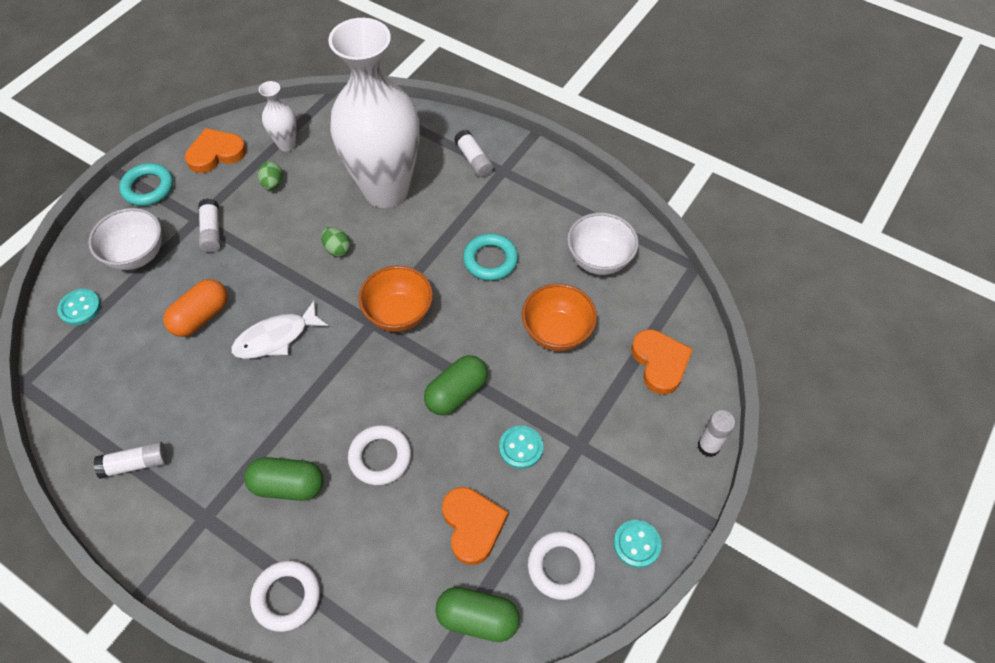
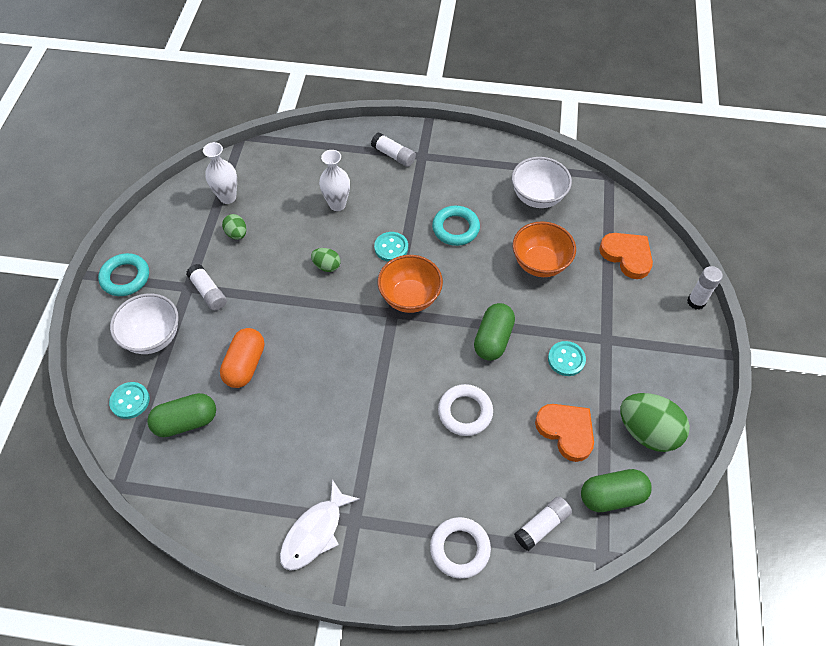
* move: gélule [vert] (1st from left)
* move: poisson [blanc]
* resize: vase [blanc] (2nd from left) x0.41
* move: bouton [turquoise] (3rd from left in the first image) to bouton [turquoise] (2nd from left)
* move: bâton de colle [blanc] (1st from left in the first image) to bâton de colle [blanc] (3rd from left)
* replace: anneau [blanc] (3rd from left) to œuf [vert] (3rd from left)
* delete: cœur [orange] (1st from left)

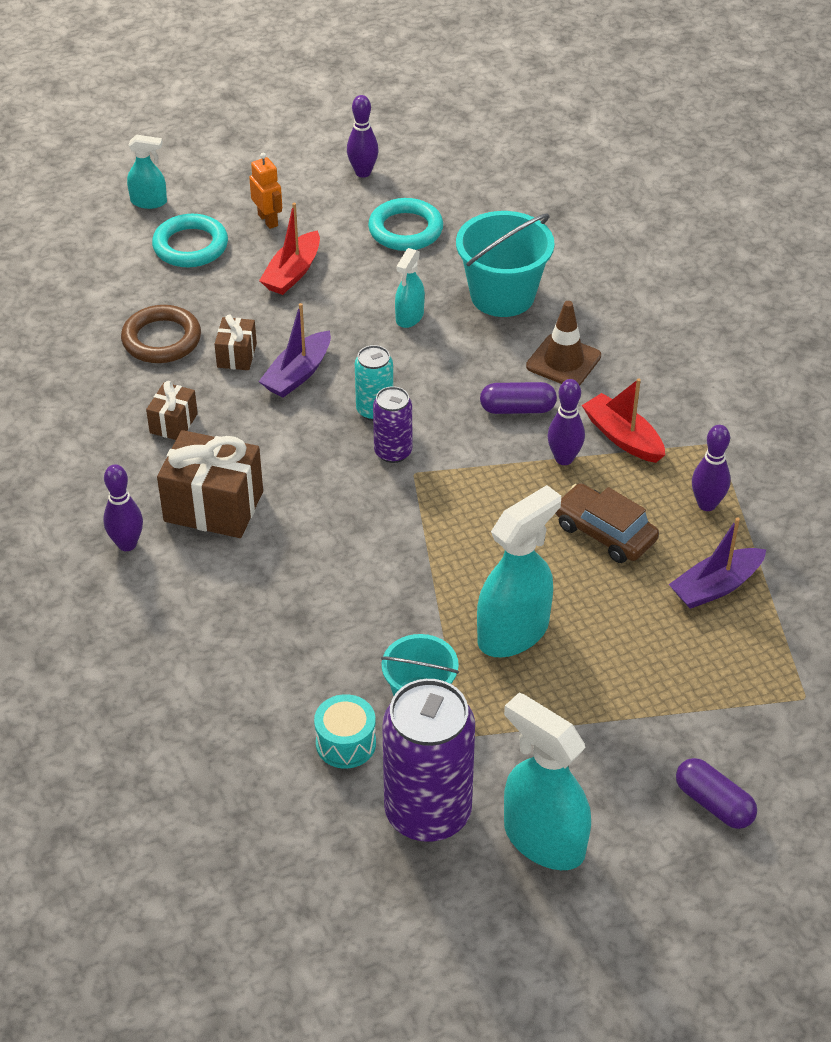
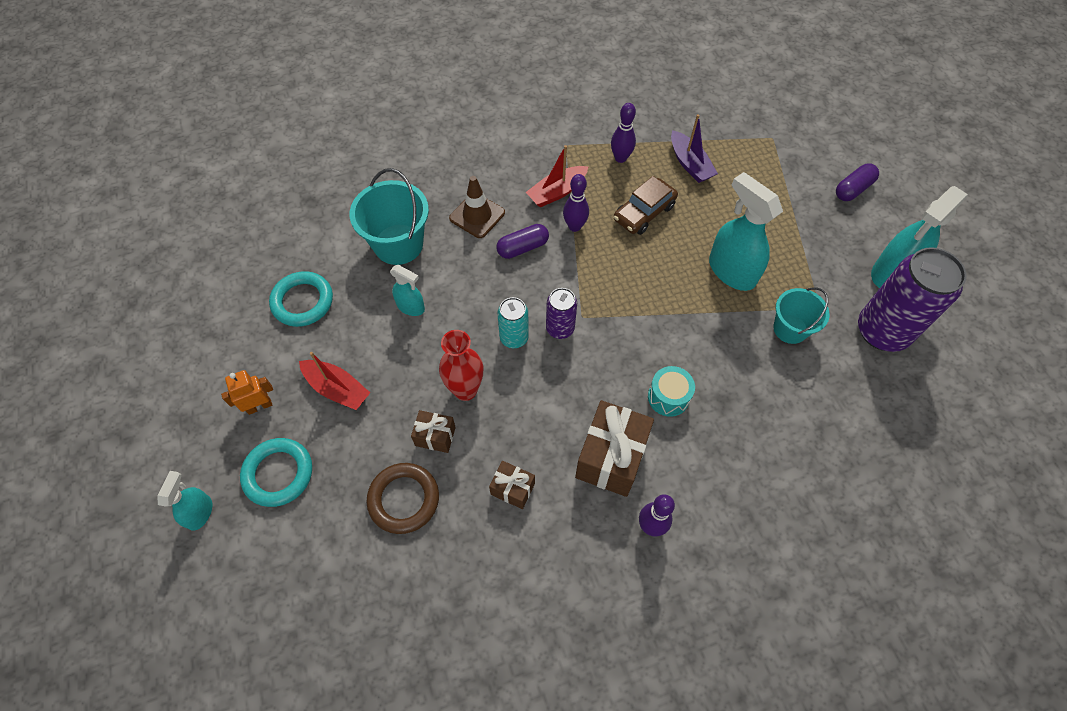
* replace: bateau [violet] (1st from left) to vase [rouge]
* rotate: gélule [violet] (1st from left) 60 degrees clockwise
* move: tambour [turquoise]
* delete: quille [violet] (2nd from left)

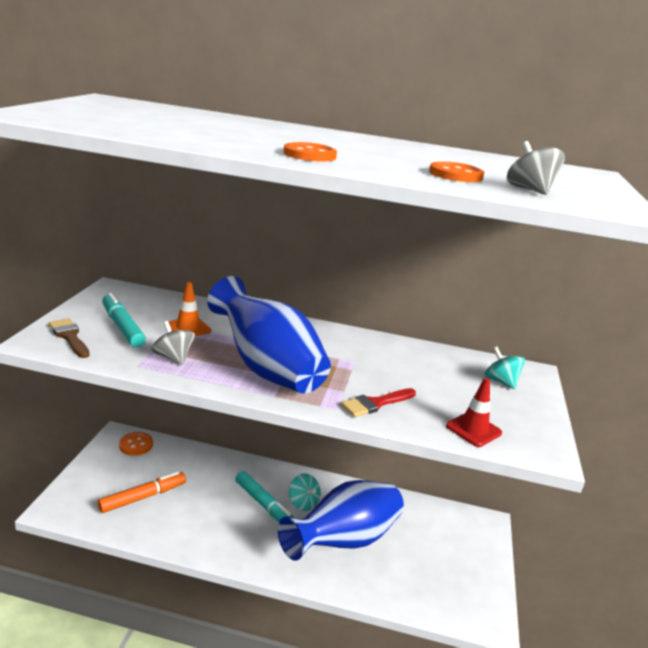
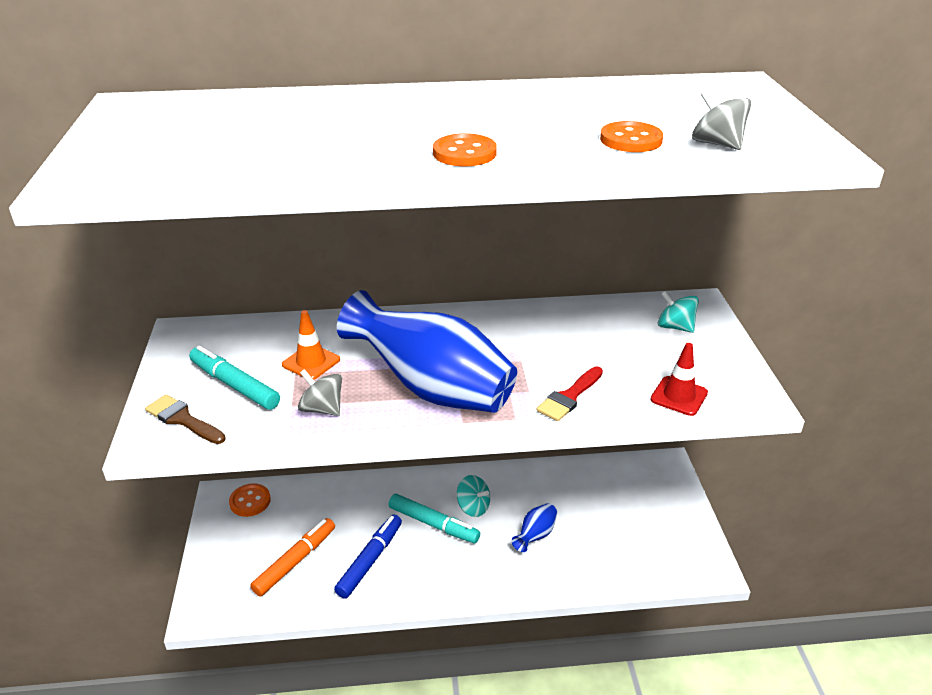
* insert: feutre [bleu]
* resize: vase [bleu] (2nd from left) x0.42

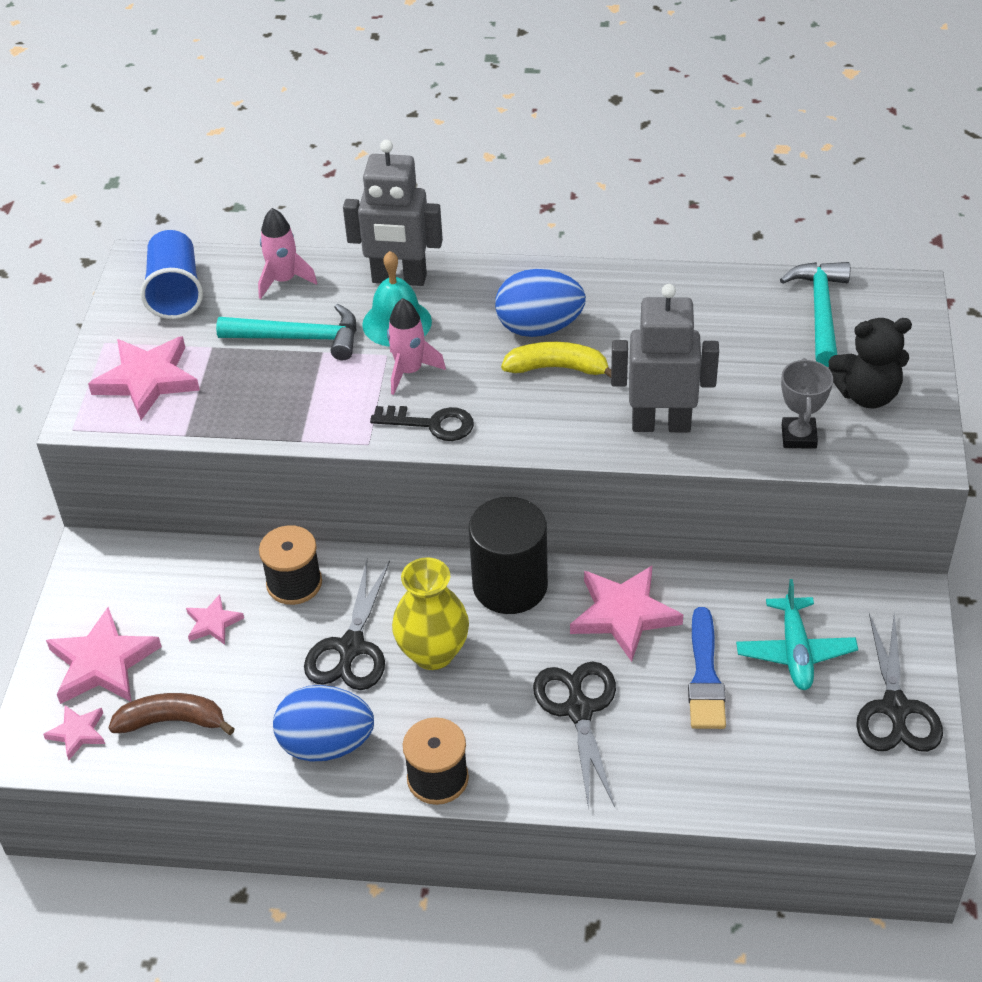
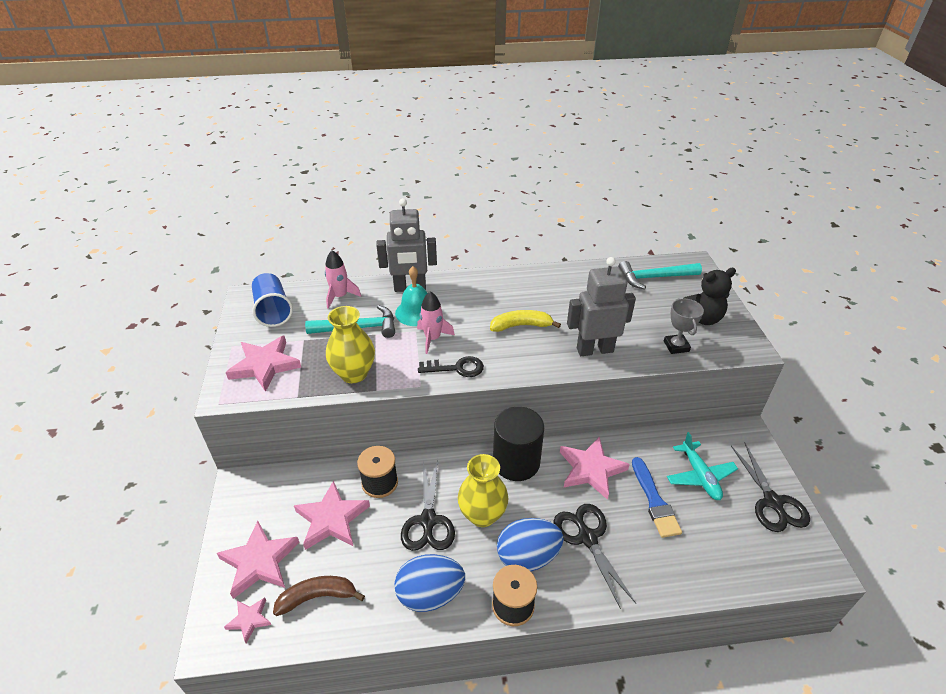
* resize: étoile [rose] (4th from left) x1.89
* insert: vase [jaune] (1st from left)
* move: œuf [bleu] (2nd from left)
* rotate: marteau [turquoise] (2nd from left) 90 degrees counterclockwise

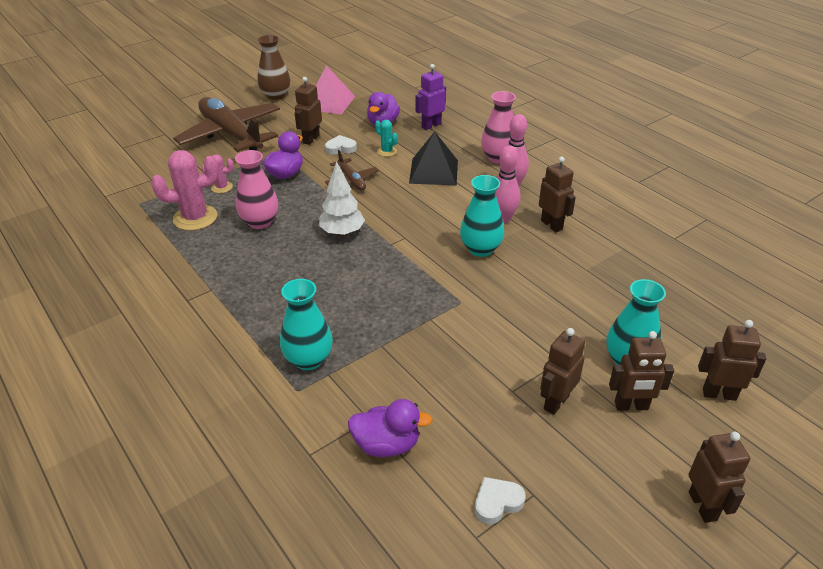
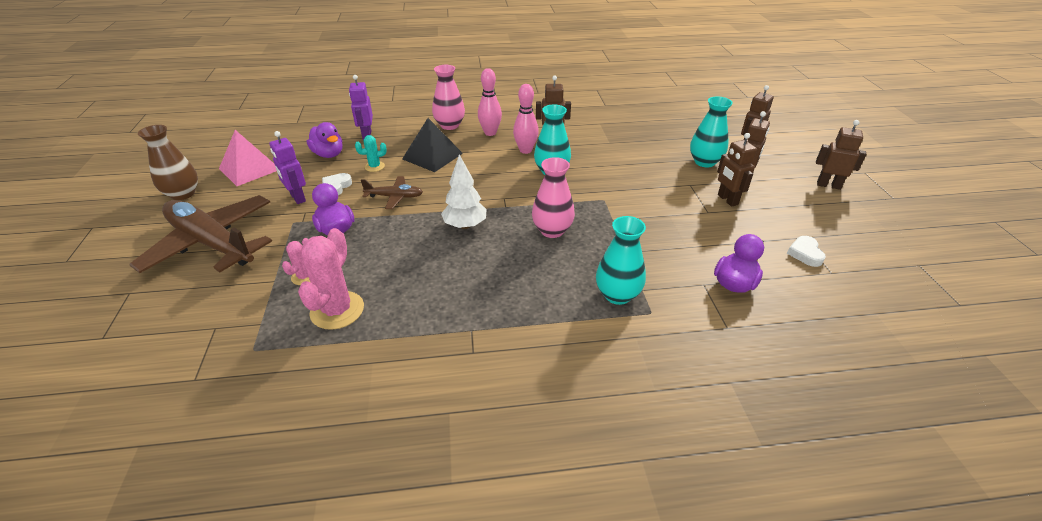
* rotate: avion [marron] (1st from left) 45 degrees clockwise
* recolor: robot [marron] (1st from left) to robot [violet] (1st from left)
* move: vase [rose] (1st from left in the first image) to vase [rose] (2nd from left)

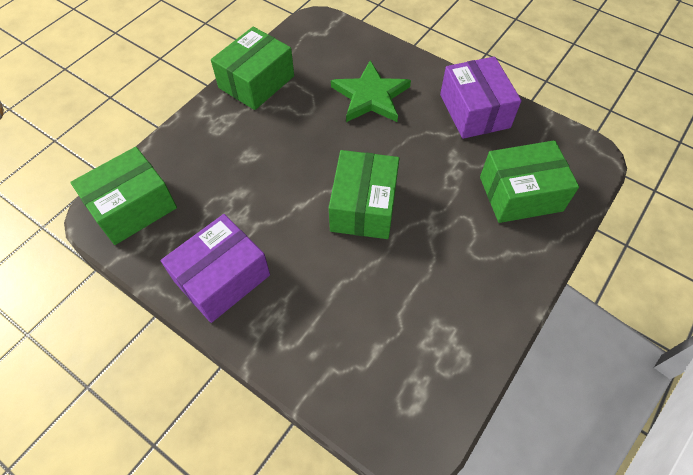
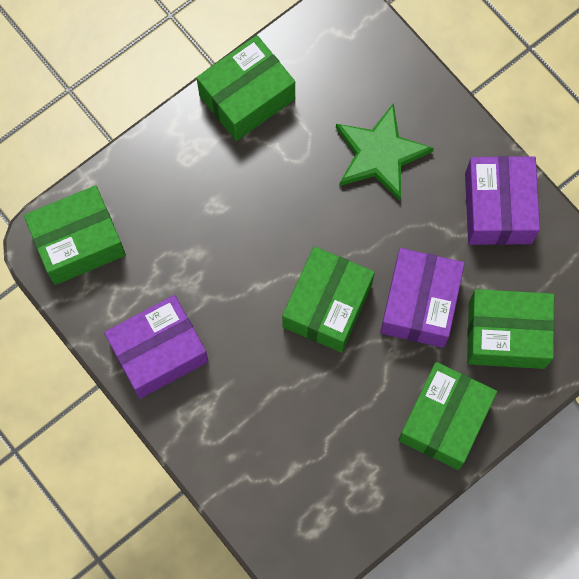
* insert: boîte [violet] (2nd from left)
* insert: boîte [vert] (4th from left)

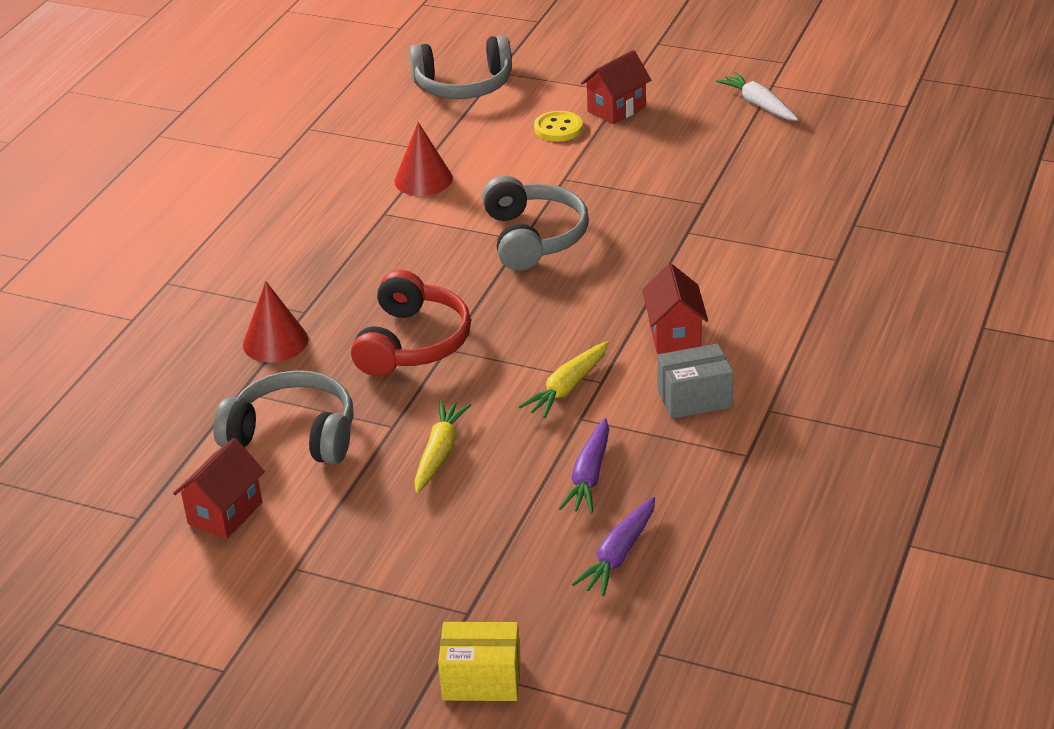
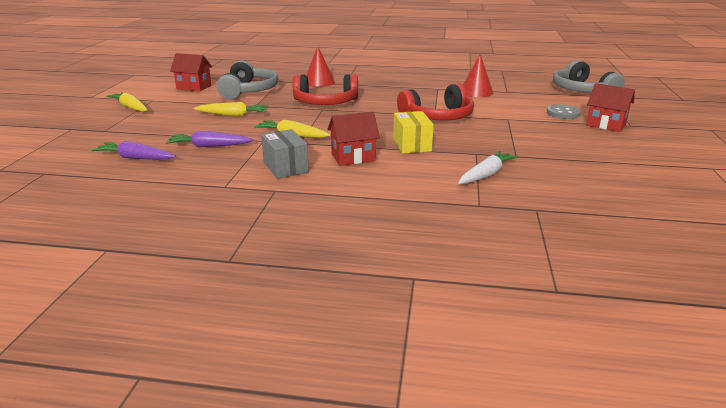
* insert: carotte [jaune] (1st from left)
* move: boîte [jaune]
* recolor: casque audio [gris] (3rd from left) to casque audio [rouge] (2nd from left)
* move: carotte [blanc]
* recolor: bouton [jaune] to bouton [gris]

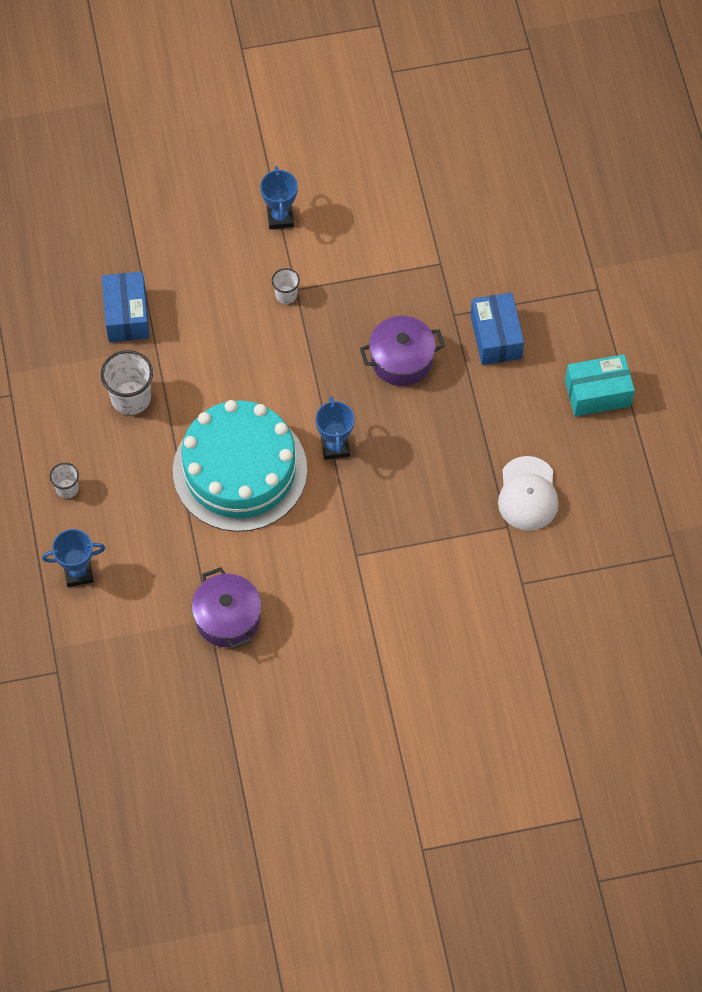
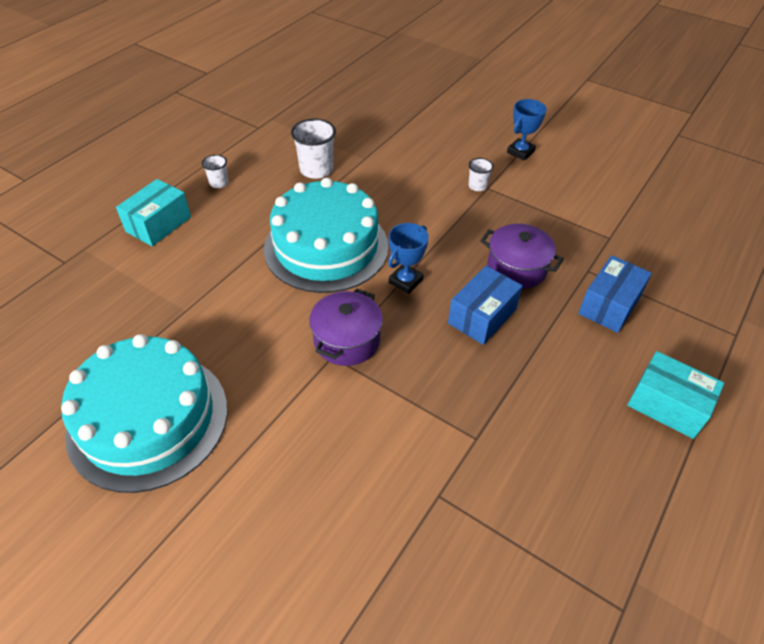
* insert: gâteau [turquoise] (1st from left)
* replace: trophée [bleu] (1st from left) to boîte [turquoise] (1st from left)
* move: marmite [violet] (1st from left)
* move: boîte [bleu] (1st from left)
* delete: casquette [blanc]

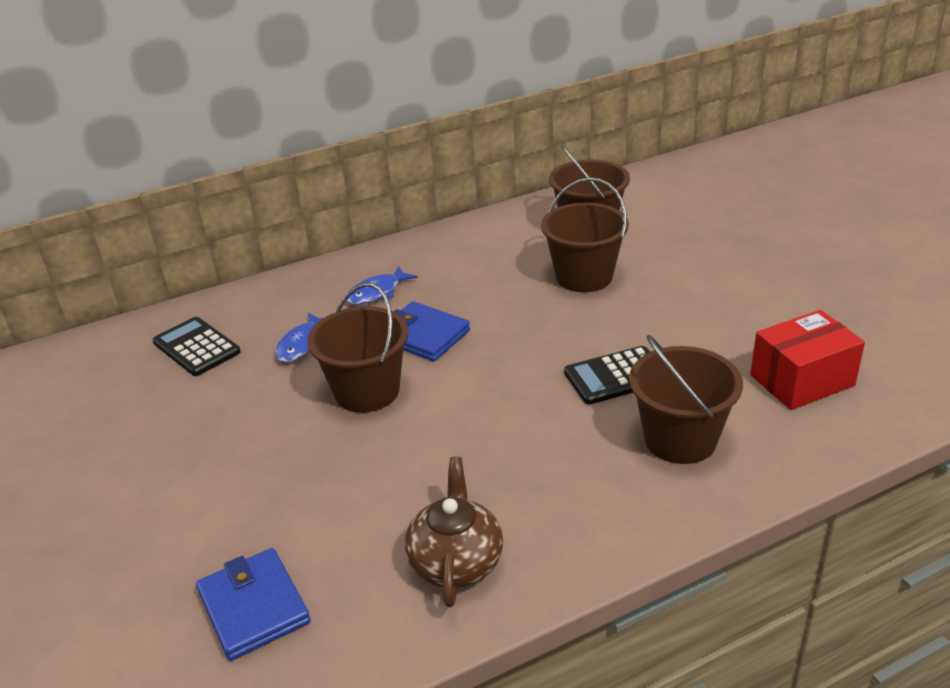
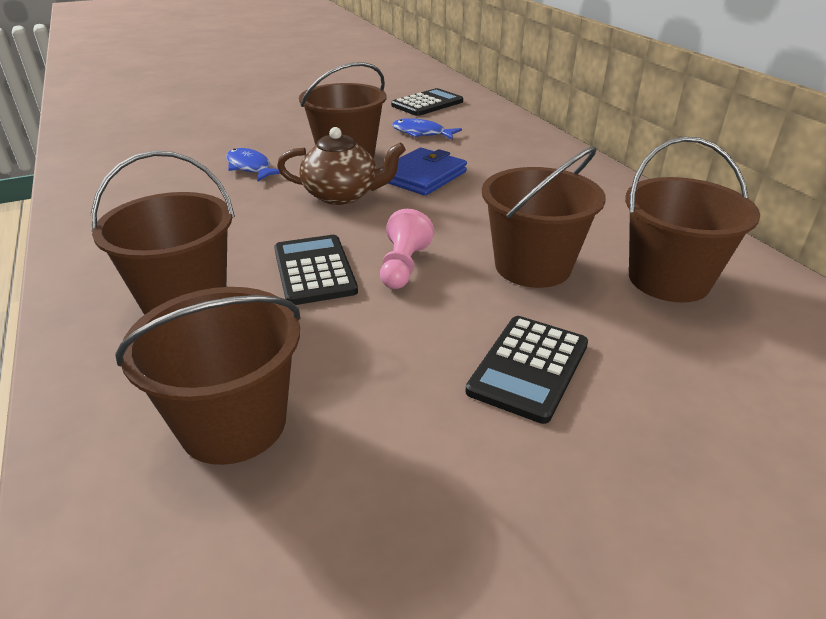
* replace: boîte [rouge] to seau [marron] (2nd from left)
* move: poisson [bleu] (2nd from left in the first image) to poisson [bleu] (1st from left)
* move: théière [marron]
* insert: pion [rose]
* insert: calculatrice [noir] (3rd from left)
* delete: portefeuille [bleu] (1st from left)

